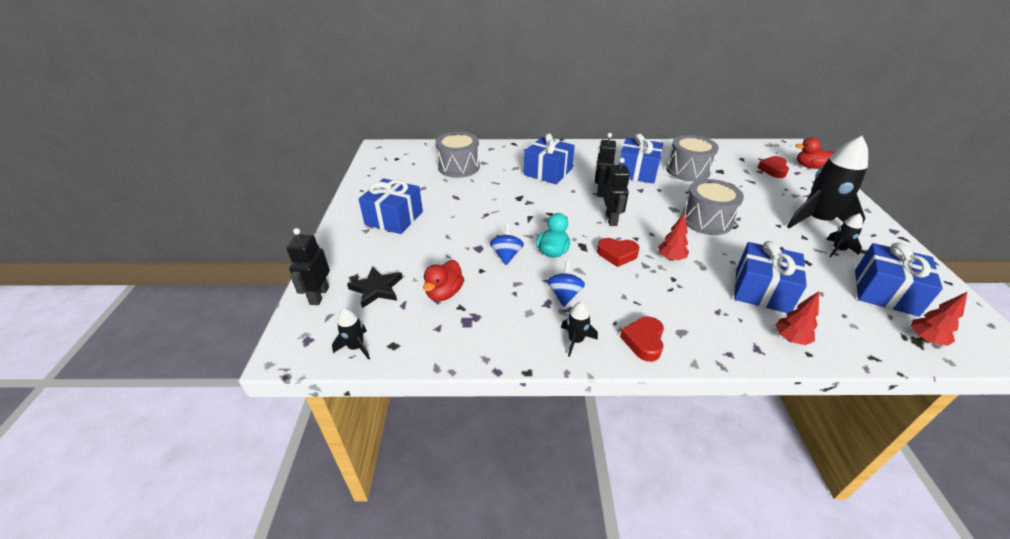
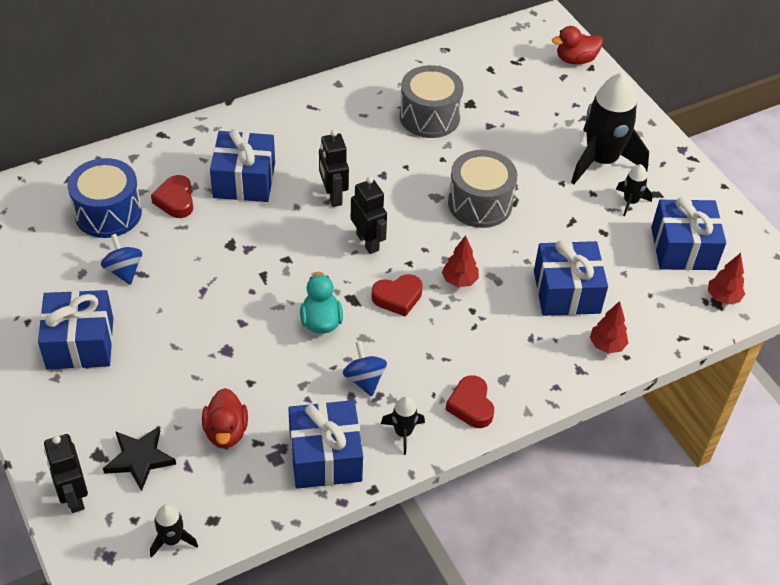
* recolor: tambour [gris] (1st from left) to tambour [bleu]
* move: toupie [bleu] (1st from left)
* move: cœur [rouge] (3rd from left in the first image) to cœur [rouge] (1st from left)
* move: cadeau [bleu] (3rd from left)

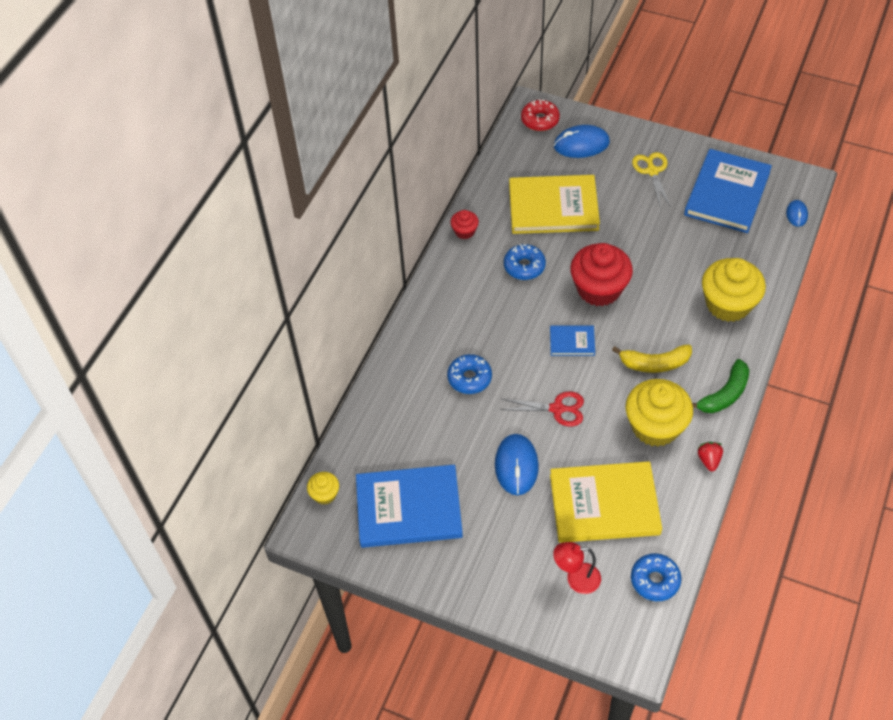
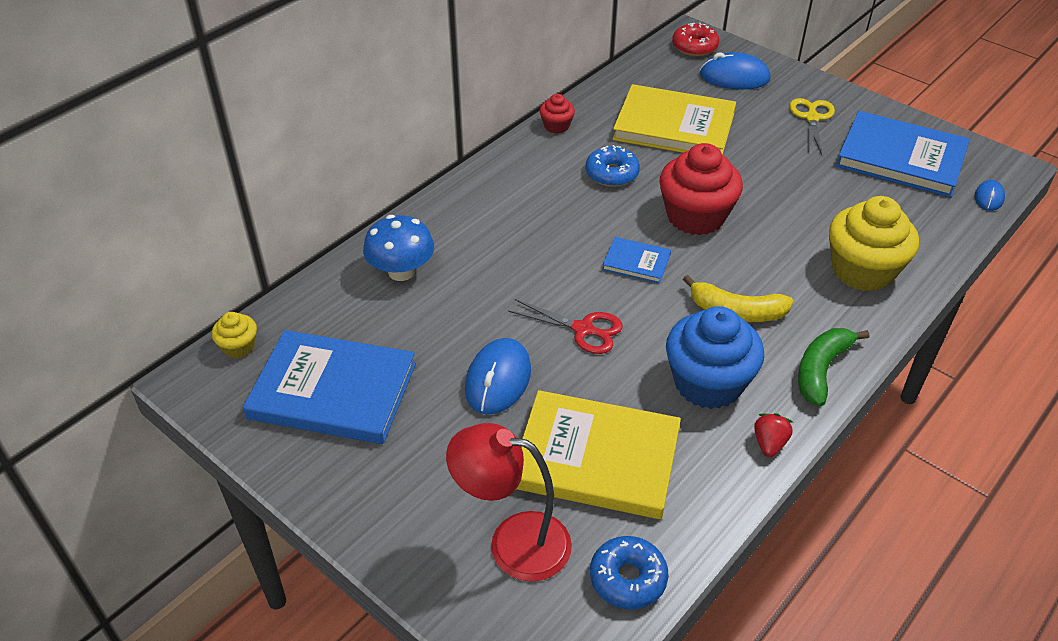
* insert: champignon [bleu]
* resize: lampe [rouge] x1.56
* recolor: muffin [jaune] (2nd from left) to muffin [bleu]
* rotate: banane [vert] 150 degrees clockwise
* rotate: livre [bleu] (3rd from left) 75 degrees clockwise
* delete: beignet [bleu] (1st from left)

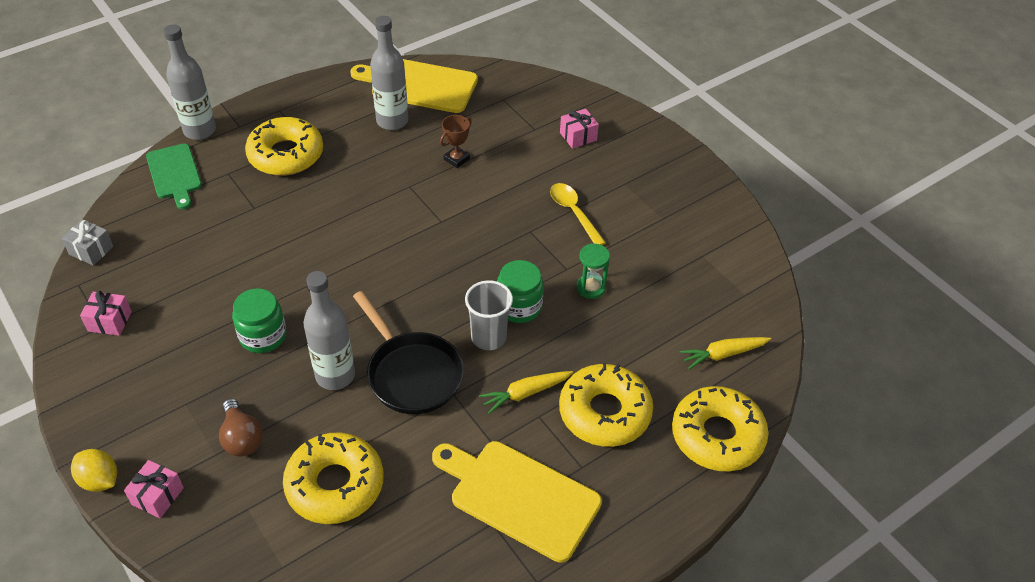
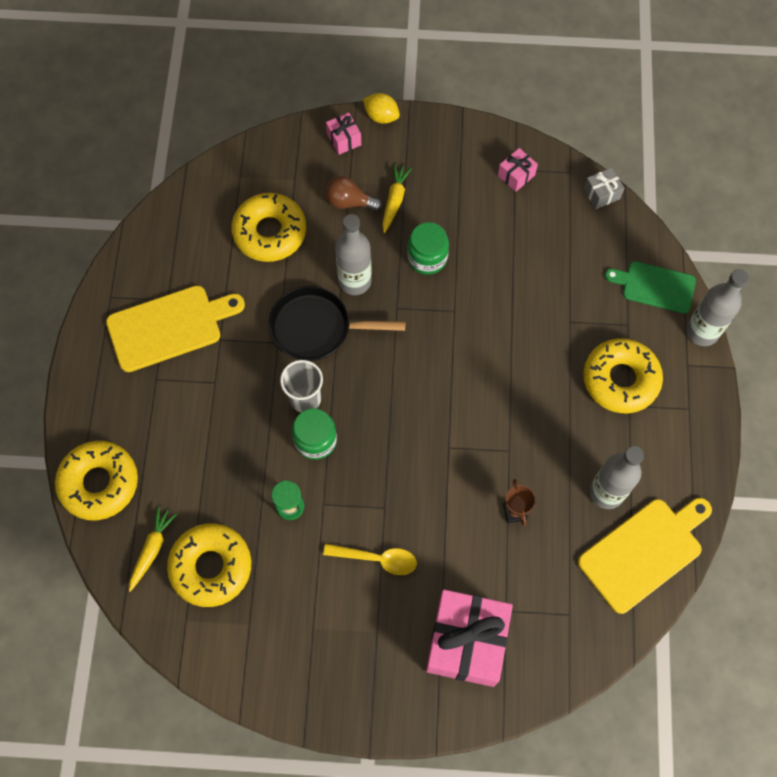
* move: beignet [jaune] (3rd from left in the first image) to beignet [jaune] (2nd from left)
* rotate: citron [jaune] 45 degrees clockwise
* move: carotte [jaune] (1st from left in the first image) to carotte [jaune] (2nd from left)
* resize: cadeau [rose] (3rd from left in the first image) x2.28

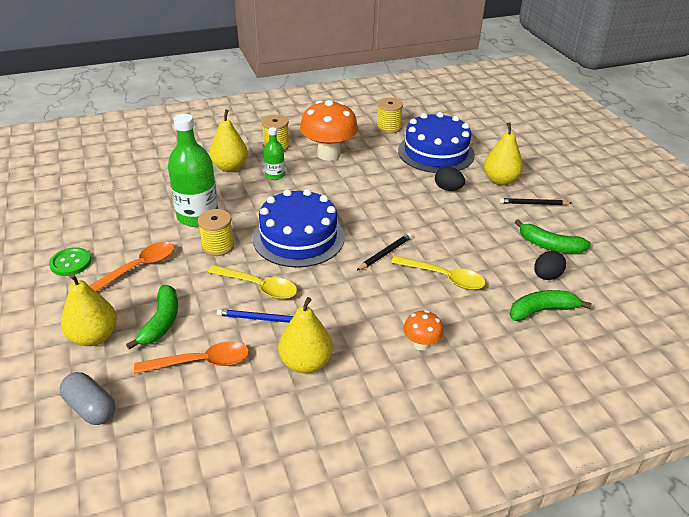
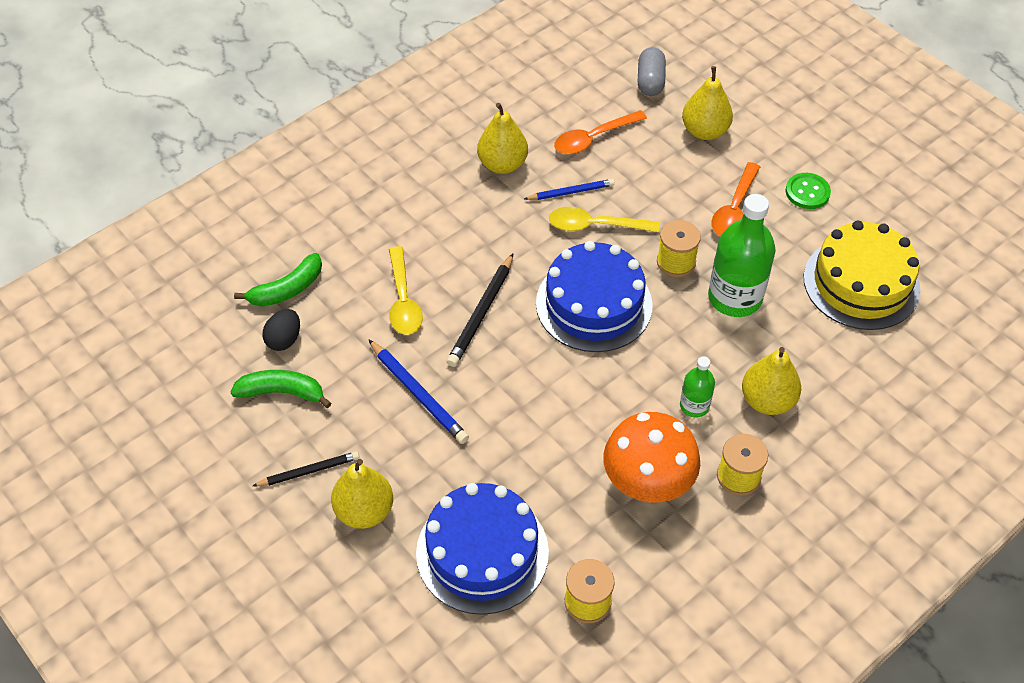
* insert: crayon [bleu] (1st from left)
* rotate: cuillère [jaune] (2nd from left in the first image) 105 degrees counterclockwise
* resize: crayon [noir] (1st from left in the first image) x1.50
* rotate: gélule [gris] 75 degrees clockwise
* insert: gâteau [jaune]
* delete: banane [vert] (1st from left)
* delete: champignon [orange] (2nd from left)
* delete: œuf [noir] (1st from left)

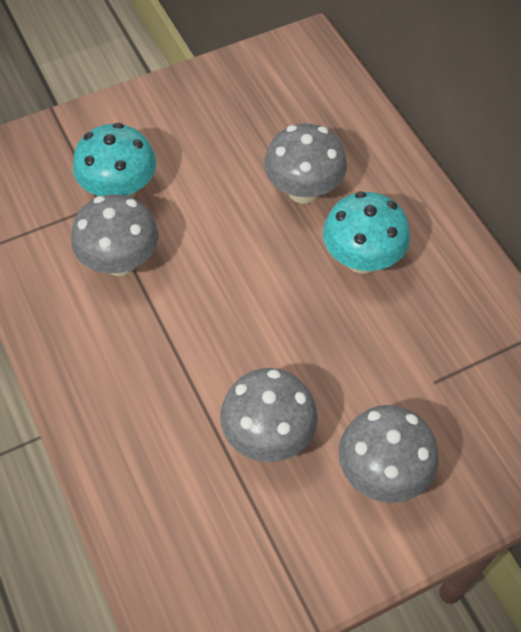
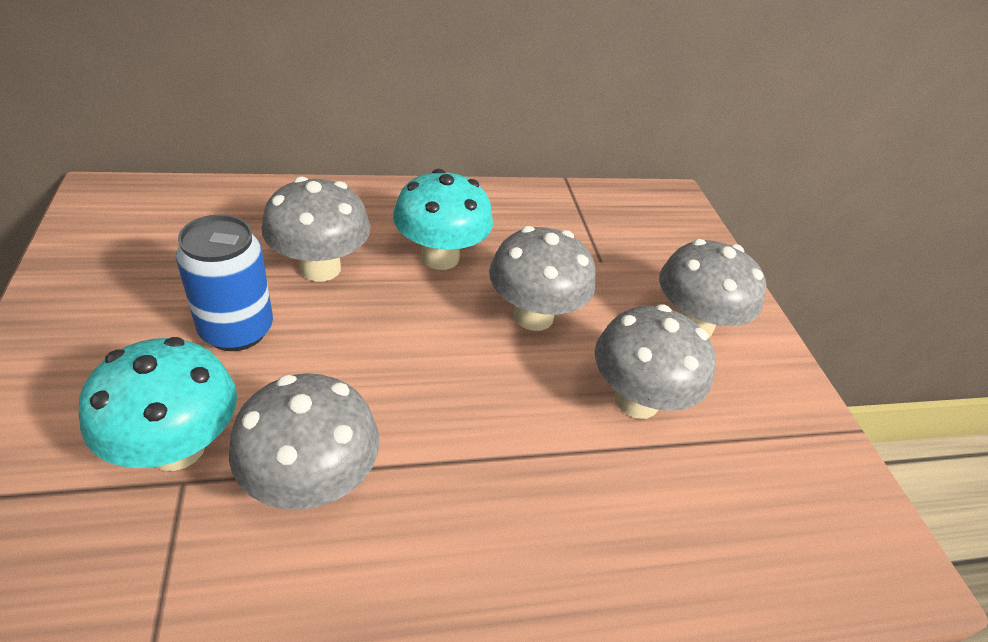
* insert: canette [bleu]
* insert: champignon [gris] (3rd from left)

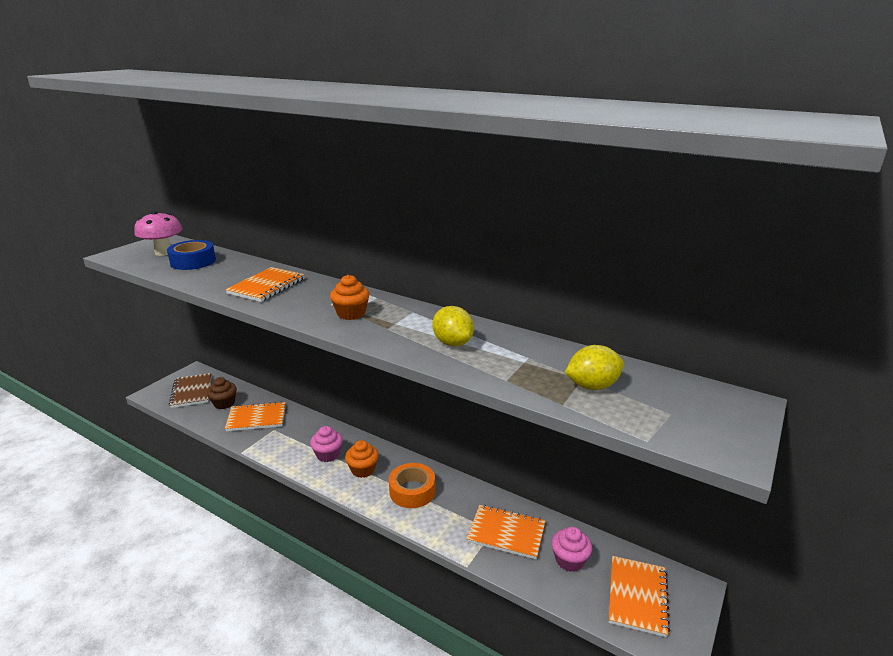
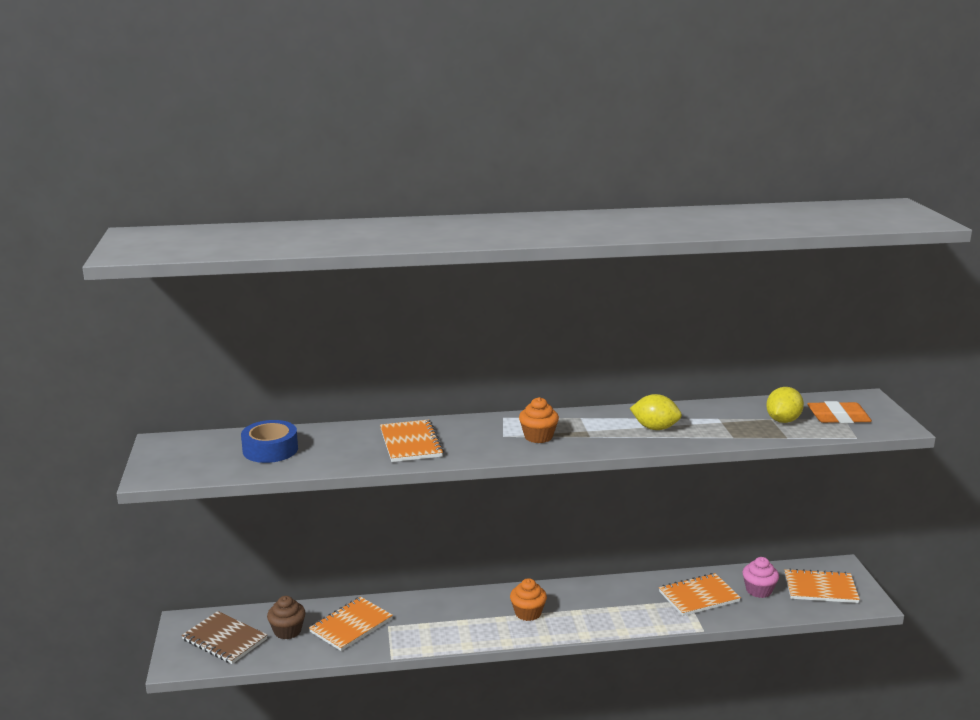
* rotate: carnet [orange] (4th from left) 60 degrees counterclockwise
* insert: gomme [orange]
* delete: champignon [rose]
* delete: muffin [rose] (1st from left)
* delete: ruban adhésif [orange]

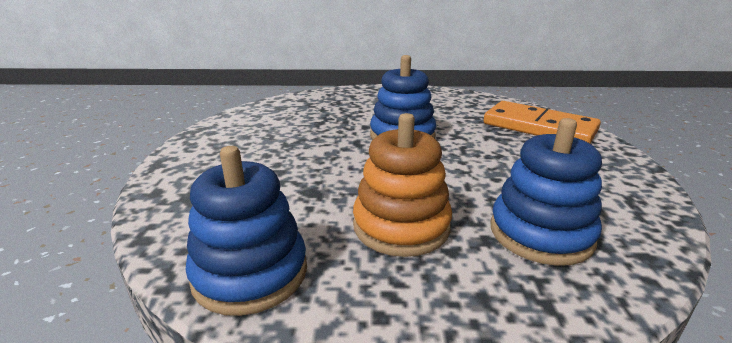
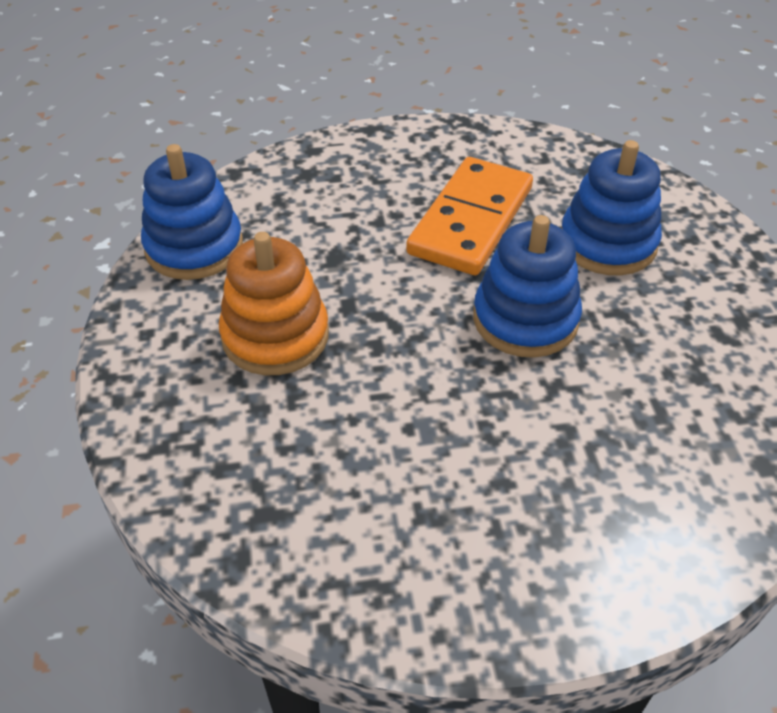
* move: domino [orange]
* move: jouet à empiler [bleu] (3rd from left)

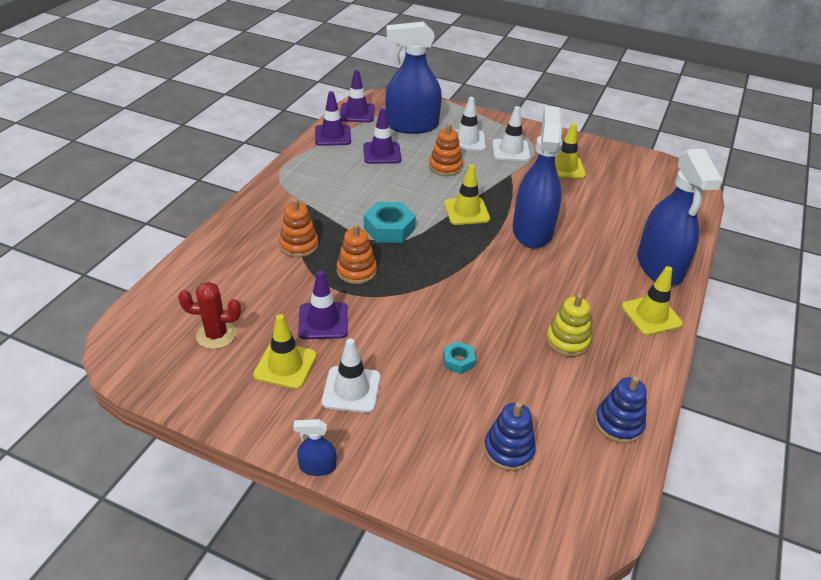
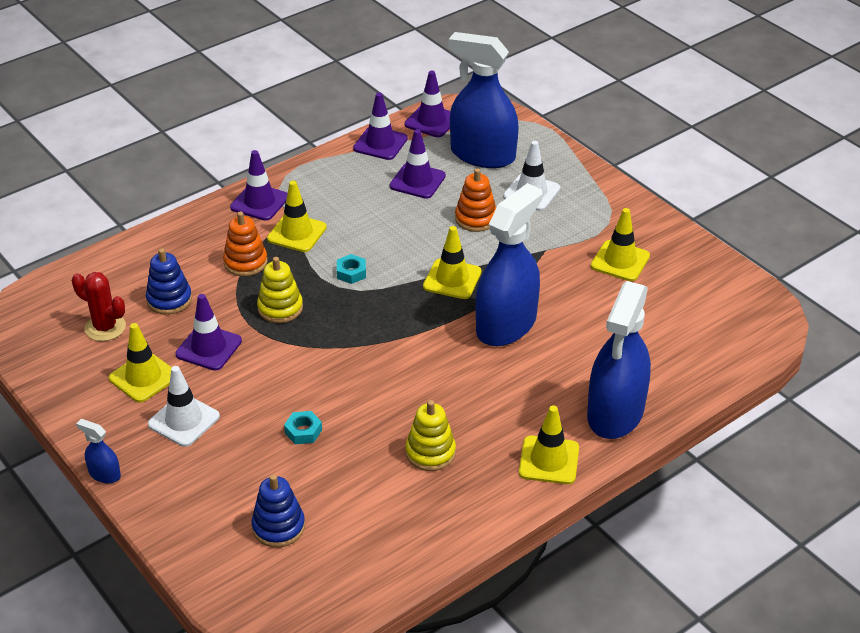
* move: jouet à empiler [bleu] (2nd from left in the first image) to jouet à empiler [bleu] (1st from left)
* insert: cône de chantier [violet] (2nd from left)
* recolor: jouet à empiler [orange] (2nd from left) to jouet à empiler [jaune] (1st from left)
* insert: cône de chantier [jaune] (2nd from left)
* resize: écrou [turquoise] (1st from left in the first image) x0.55
* delete: cône de chantier [blanc] (3rd from left)

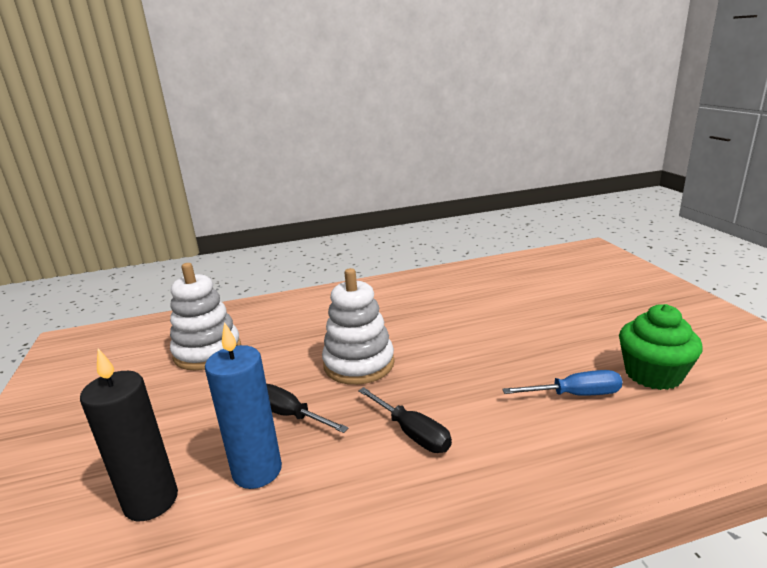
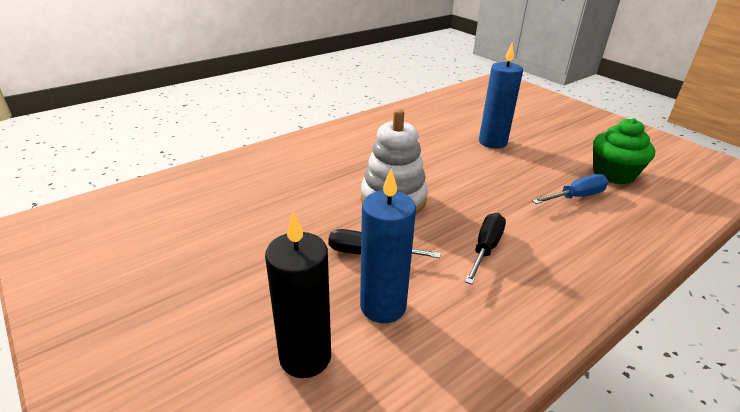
* rotate: tournevis [noir] (2nd from left) 90 degrees counterclockwise
* insert: bougie [bleu] (2nd from left)
* delete: jouet à empiler [blanc] (1st from left)

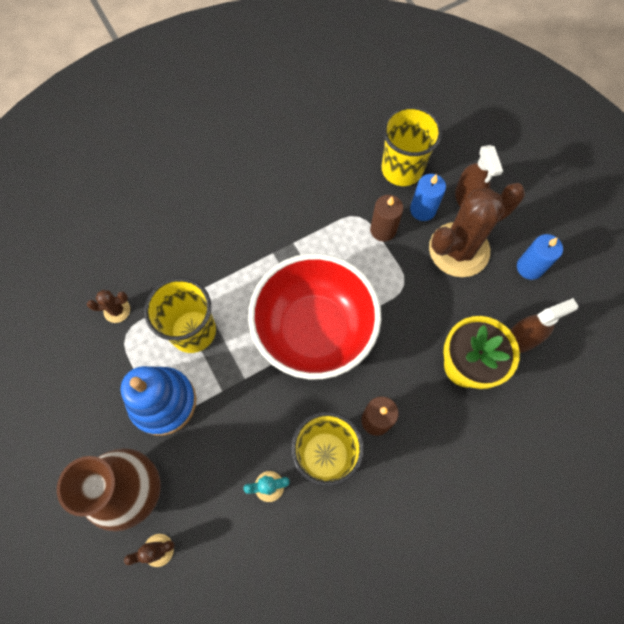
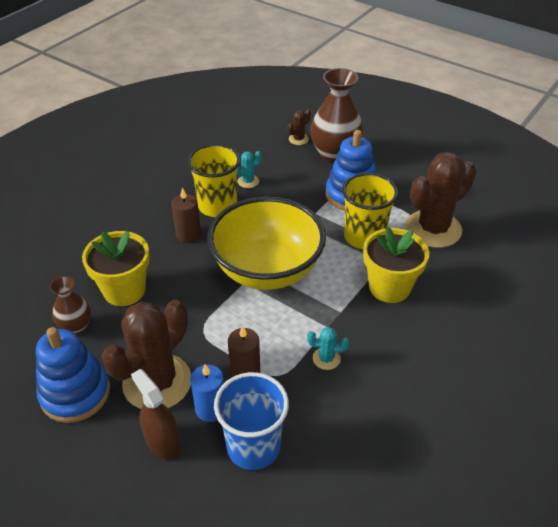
* replace: bougie [bleu] (2nd from left) to jouet à empiler [bleu] (1st from left)
* replace: vaporisateur [marron] (2nd from left) to vase [marron] (1st from left)
* recolor: bol [rouge] to bol [jaune]
* recolor: gobelet [jaune] (3rd from left) to gobelet [bleu]
* insert: cactus [turquoise] (2nd from left)
* insert: pot de fleurs [jaune] (2nd from left)
* resize: cactus [marron] (1st from left in the first image) x2.38

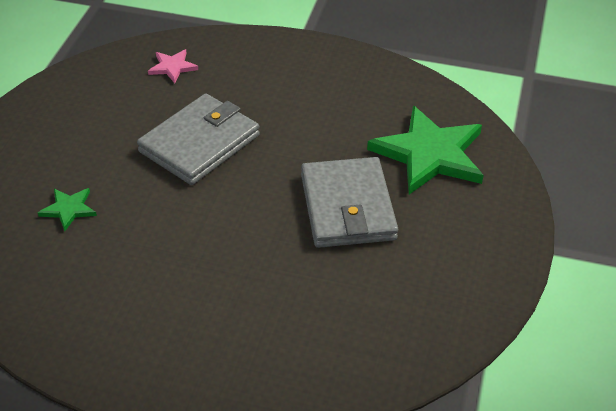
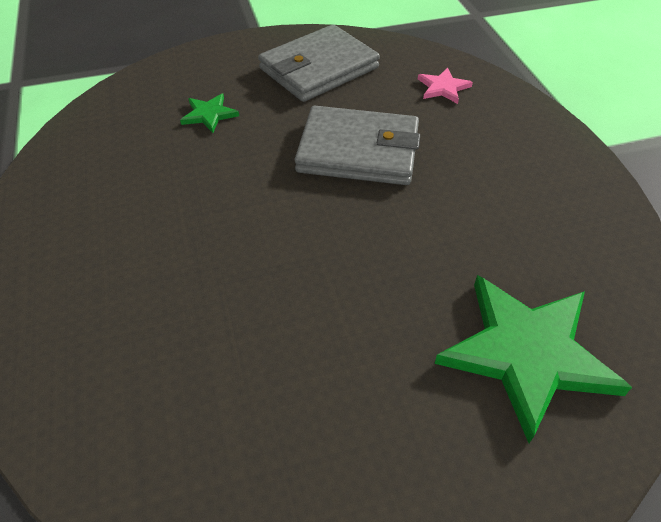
* move: portefeuille [gris] (2nd from left in the first image) to portefeuille [gris] (1st from left)

